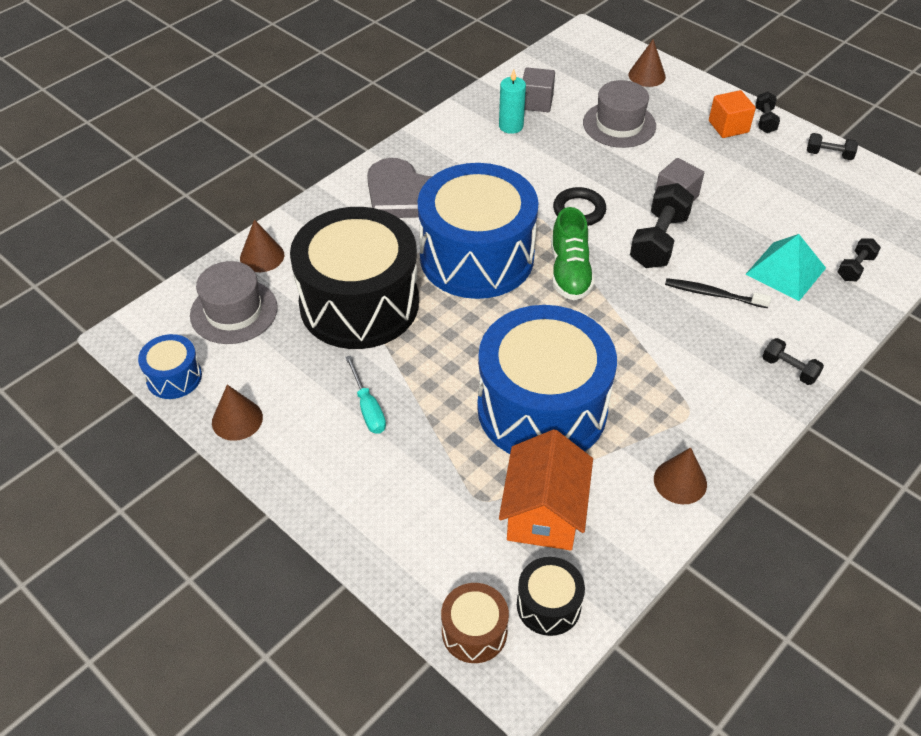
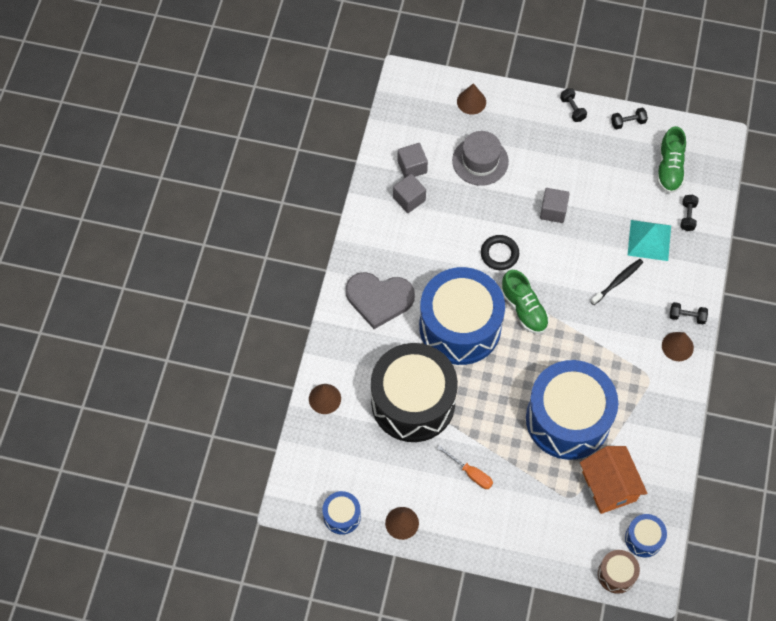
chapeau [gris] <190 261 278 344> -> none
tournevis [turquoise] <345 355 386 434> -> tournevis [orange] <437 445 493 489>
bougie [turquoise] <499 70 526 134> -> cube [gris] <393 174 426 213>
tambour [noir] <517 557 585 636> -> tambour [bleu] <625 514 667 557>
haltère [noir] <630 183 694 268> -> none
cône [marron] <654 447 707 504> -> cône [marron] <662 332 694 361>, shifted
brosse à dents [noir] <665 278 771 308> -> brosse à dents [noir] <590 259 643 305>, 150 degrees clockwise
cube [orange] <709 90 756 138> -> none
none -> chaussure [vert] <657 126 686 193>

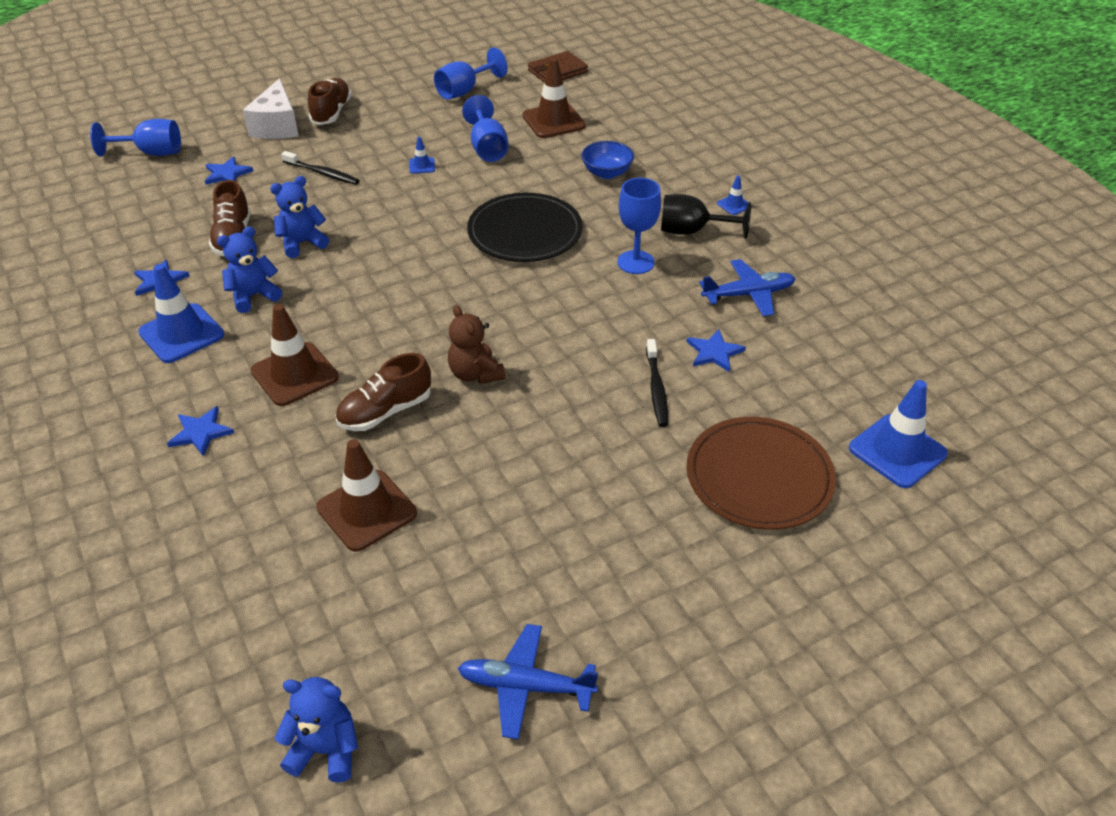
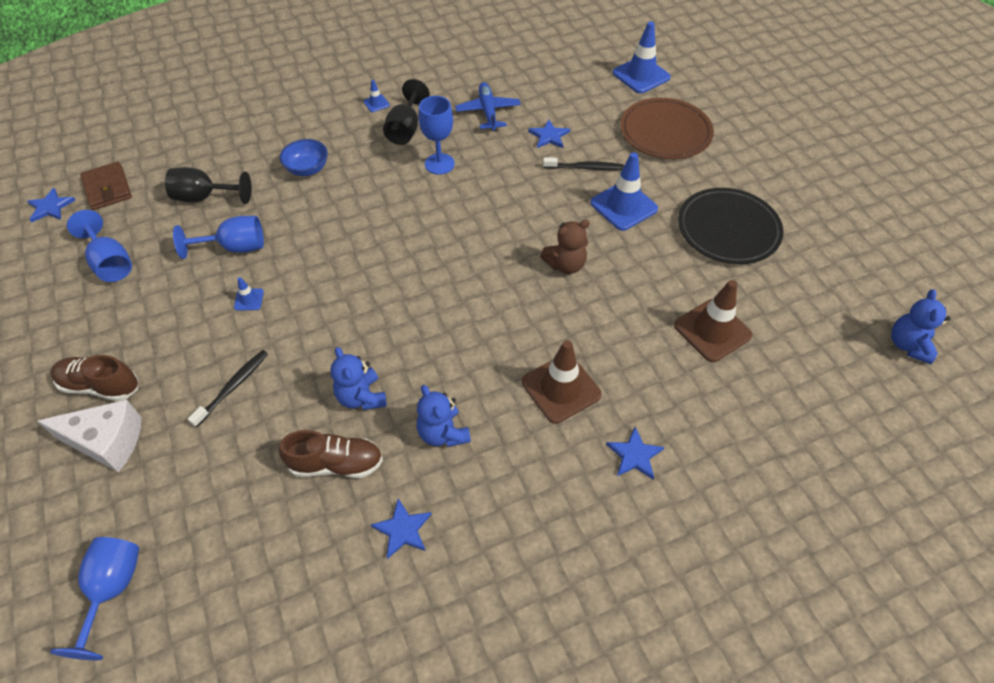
cône de chantier [bleu] <138 264 224 363> -> cône de chantier [bleu] <590 152 658 231>, shifted
étoile [bleu] <205 156 253 185> -> étoile [bleu] <27 188 75 222>, shifted
chaussure [marron] <335 353 431 431> -> none
avion [bleu] <458 624 598 739> -> none
assiette [noir] <467 193 583 262> -> assiette [noir] <678 188 784 264>, shifted
cône de chantier [marron] <522 58 586 138> -> verre à pied [noir] <165 167 252 204>

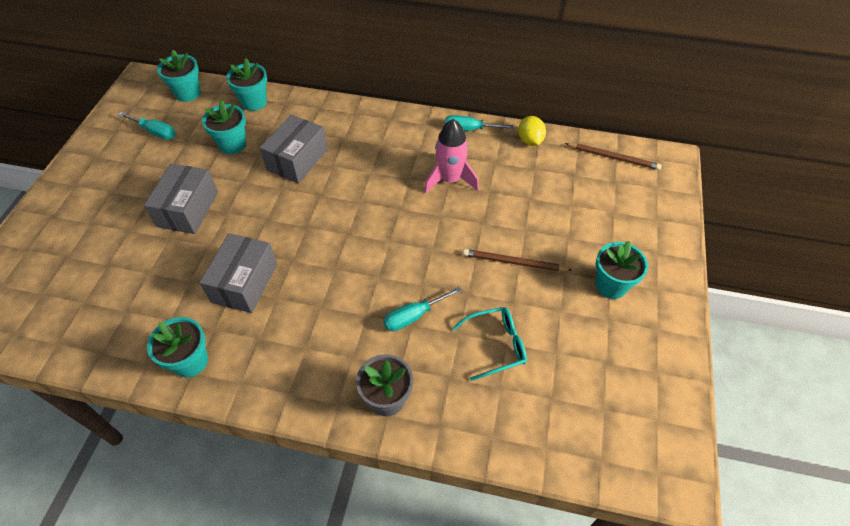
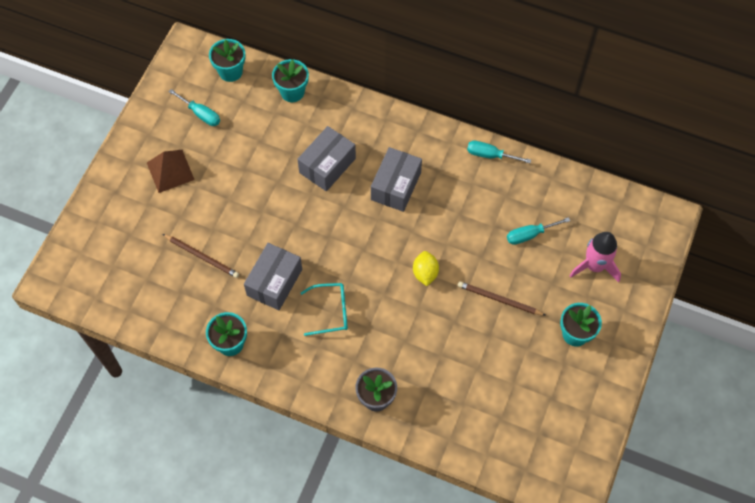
boîte [gris] <144 164 218 234> -> boîte [gris] <371 147 422 212>, shifted
pot de fleurs [turquoise] <202 100 246 154> -> none
tournevis [turquoise] <383 287 462 331> -> tournevis [turquoise] <507 217 570 245>, shifted
fusée [rose] <424 119 479 194> -> fusée [rose] <570 232 621 282>, shifted
lunettes [turquoise] <452 307 527 381> -> lunettes [turquoise] <301 283 348 336>, shifted
citron [jaune] <518 116 546 146> -> citron [jaune] <413 251 439 286>, shifted
crayon [marron] <565 143 662 170> -> crayon [marron] <163 234 239 278>, shifted
none -> pyramide [marron] <147 150 195 193>

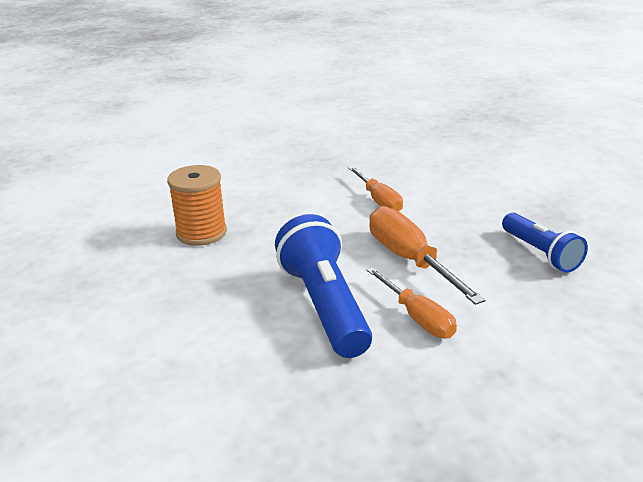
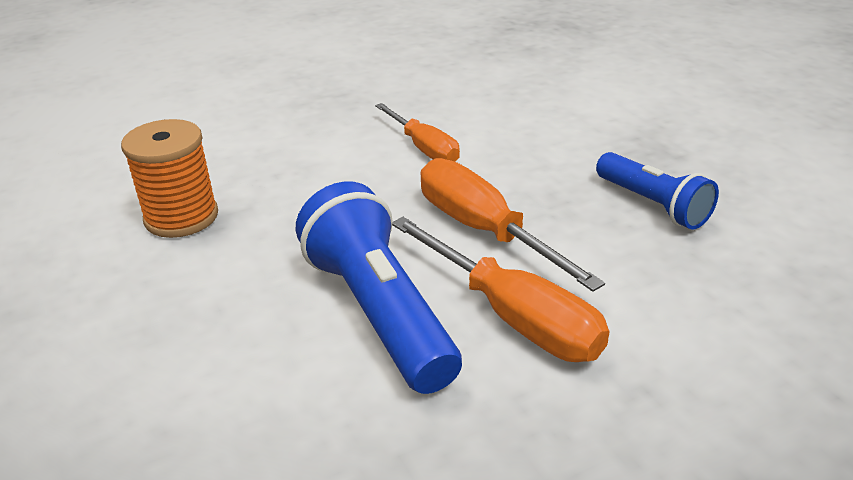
tournevis [orange] <367 267 457 338> -> tournevis [orange] <392 217 609 362>, x1.51

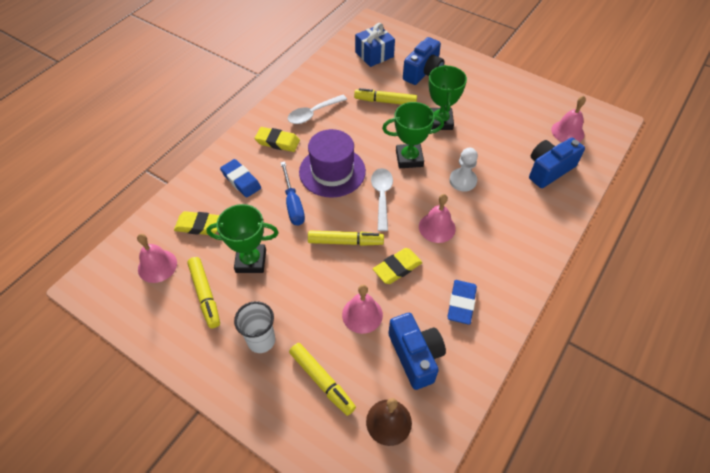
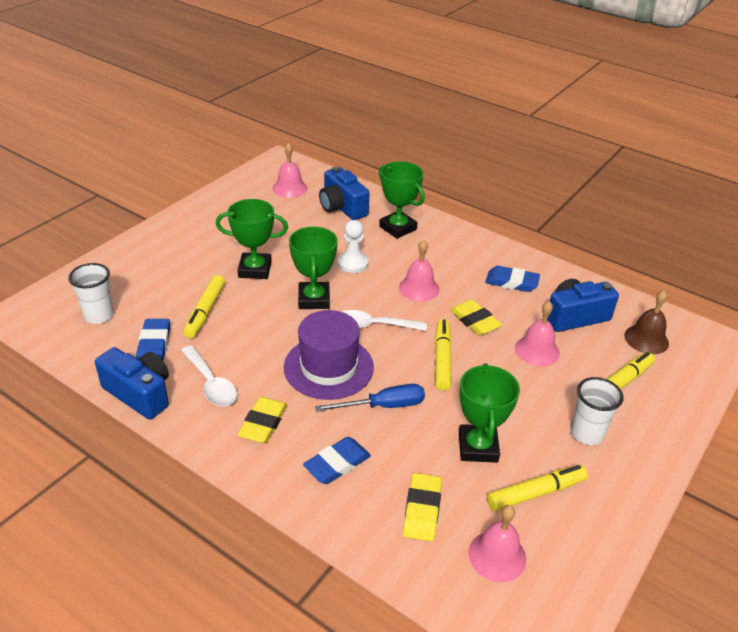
cadeau [bleu] <355 23 395 67> -> gobelet [blanc] <68 263 114 324>
appareil photo [bleu] <403 37 444 85> -> appareil photo [bleu] <95 347 169 420>, shifted
none -> gomme [bleu] <136 319 170 360>
none -> trophée [vert] <379 161 425 239>

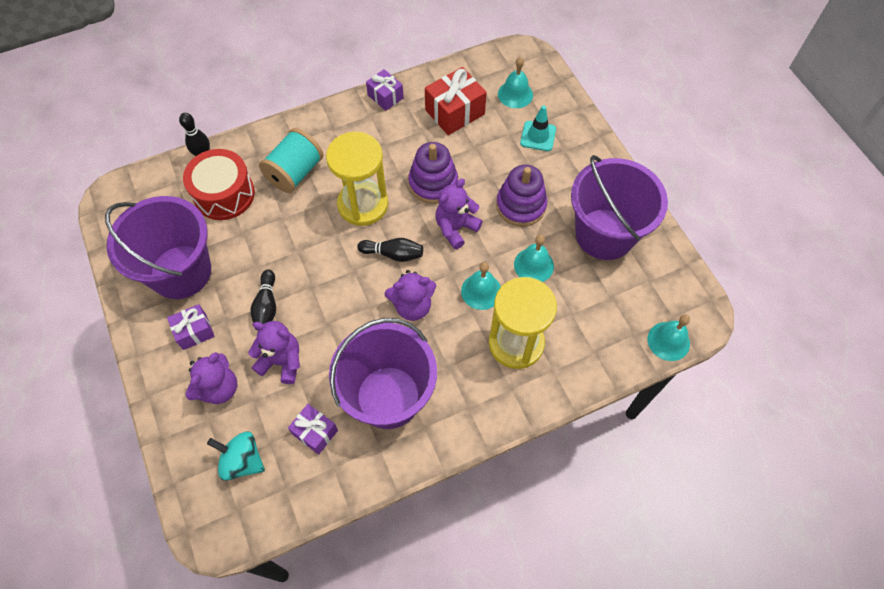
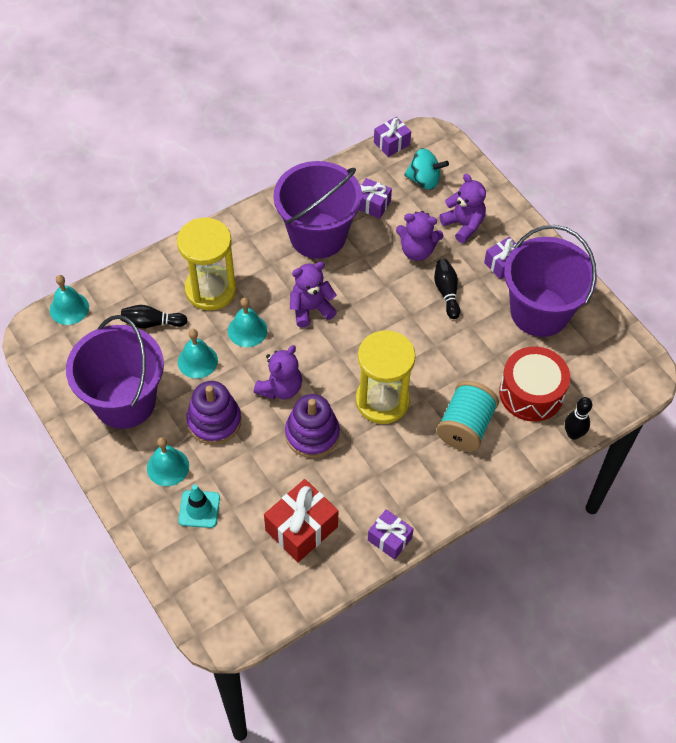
ours en peluche [violet] <185 352 238 404> -> ours en peluche [violet] <440 174 486 243>, 120 degrees clockwise
quille [noir] <357 238 423 262> -> quille [noir] <121 305 188 328>, shifted
cloche [turquoise] <498 57 533 108> -> cloche [turquoise] <147 437 189 486>, shifted
none -> cadeau [violet] <374 117 411 157>

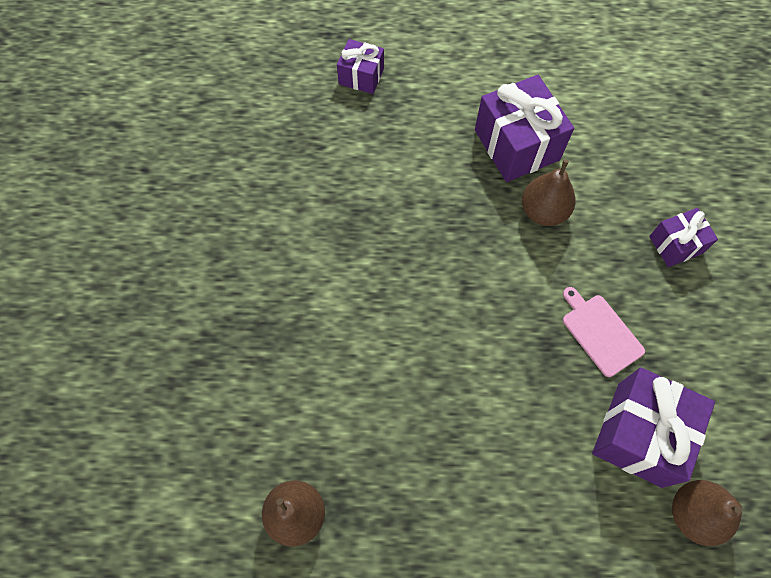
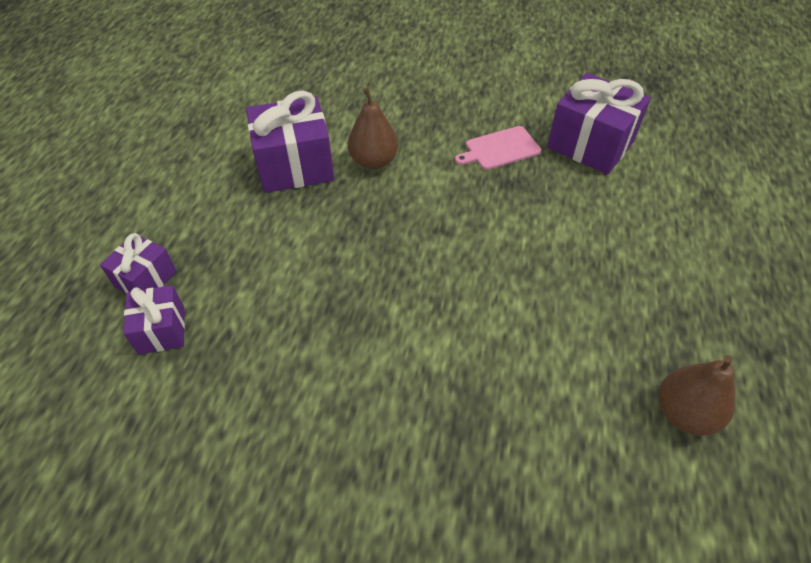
cadeau [violet] <649 208 718 267> -> cadeau [violet] <123 285 185 355>, shifted
poire [marron] <672 480 743 546> -> none

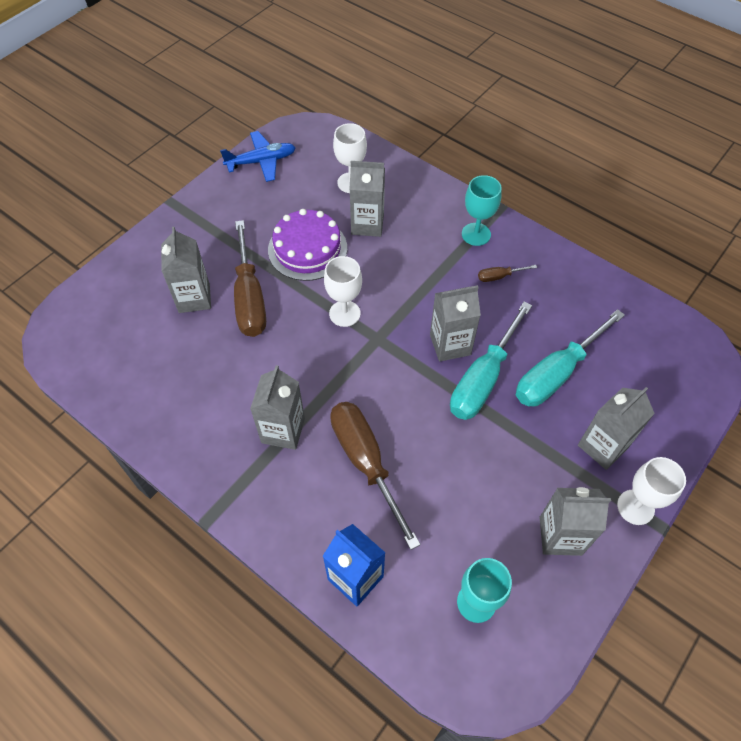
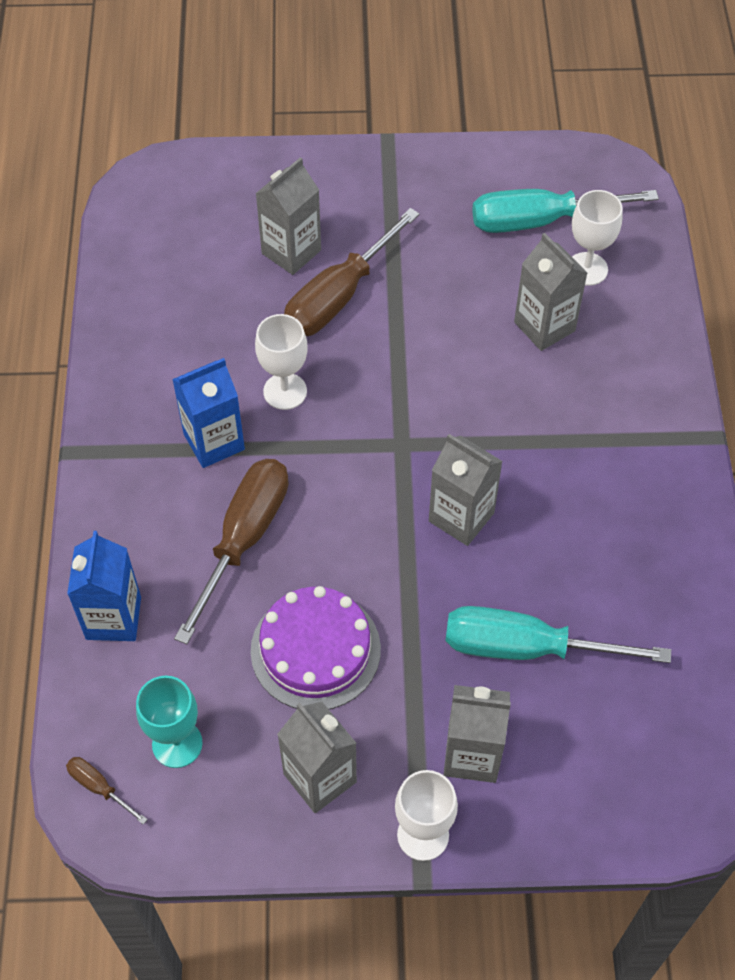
avion [bleu] <220 131 296 182> -> none
brique de lait [gris] <250 365 305 450> -> brique de lait [bleu] <172 358 245 468>
gâteau [violet] <268 209 347 281> -> gâteau [violet] <251 586 381 709>, shifted
verre à pied [blanc] <324 256 362 327> -> verre à pied [blanc] <255 314 308 410>, shifted
tournevis [turquoise] <450 302 532 420> -> tournevis [turquoise] <472 189 659 233>, shifted
verre à pied [turquoise] <462 175 502 246> -> none
tournevis [marron] <478 265 537 282> -> tournevis [marron] <66 757 148 825>, shifted

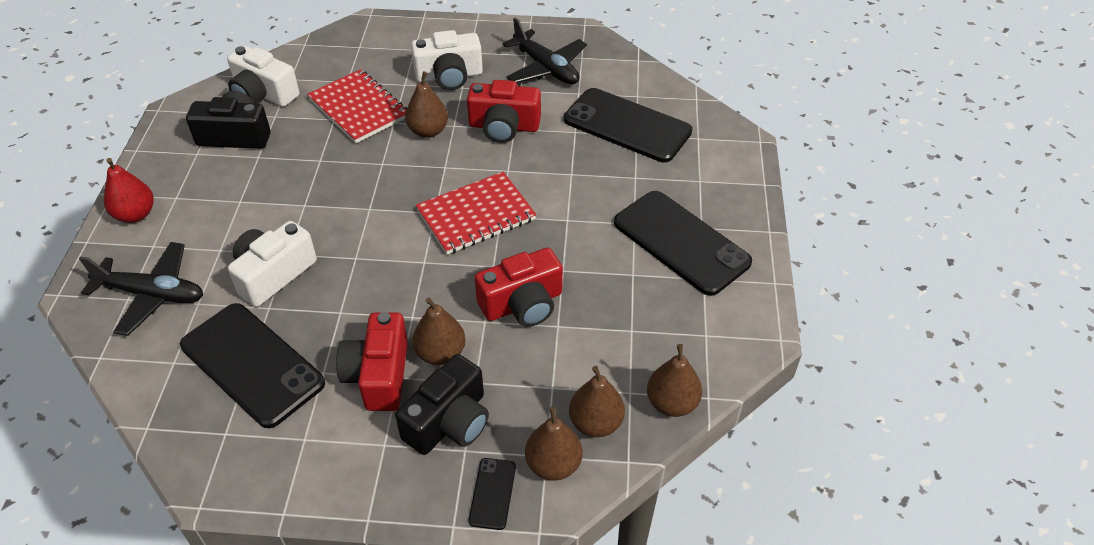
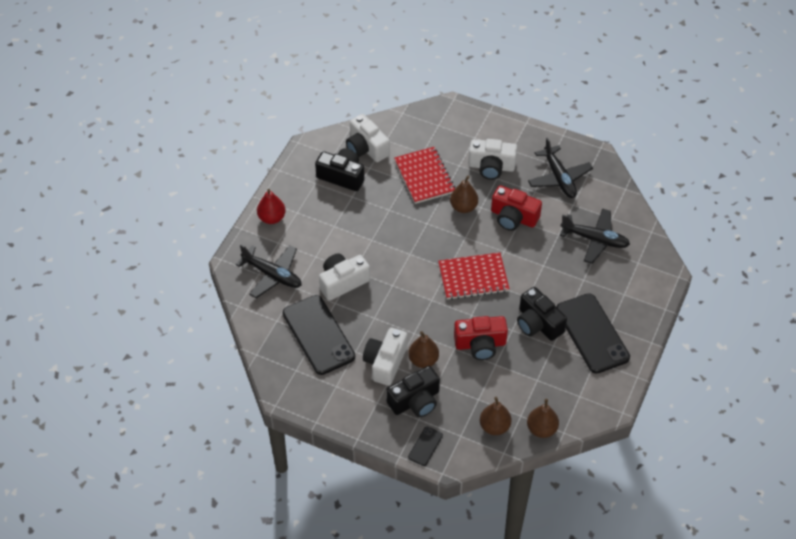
appareil photo [rouge] <336 312 408 411> -> appareil photo [blanc] <363 328 407 386>
poire [marron] <525 407 583 481> -> none
téléphone [noir] <564 88 692 162> -> avion [noir] <560 209 630 264>
none -> appareil photo [noir] <517 287 567 341>

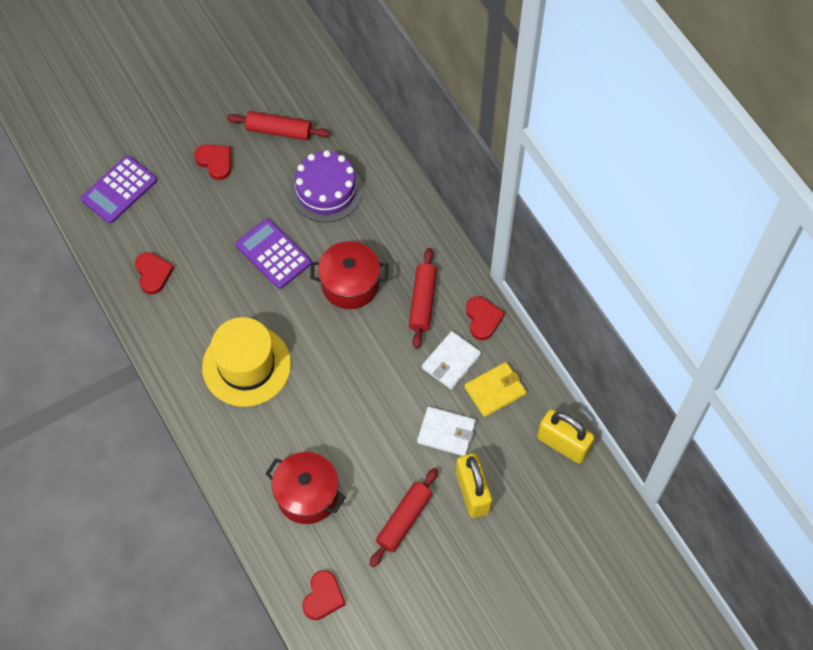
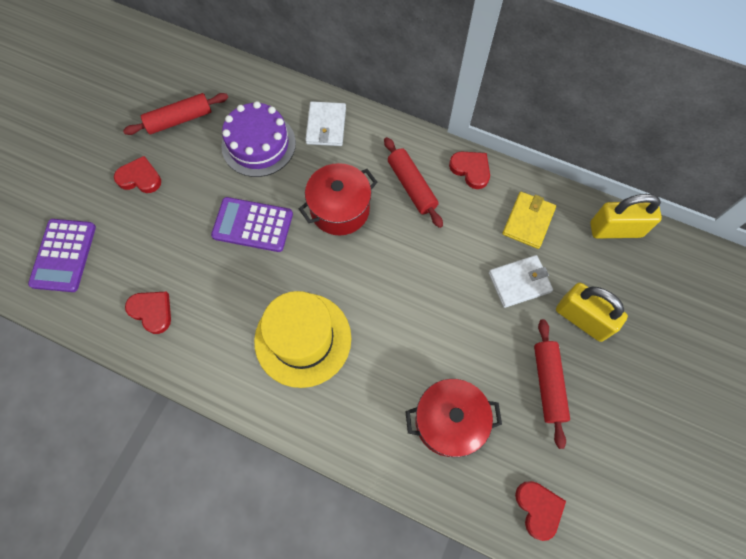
portefeuille [blanc] <422 331 481 389> -> portefeuille [blanc] <305 101 346 146>, shifted

